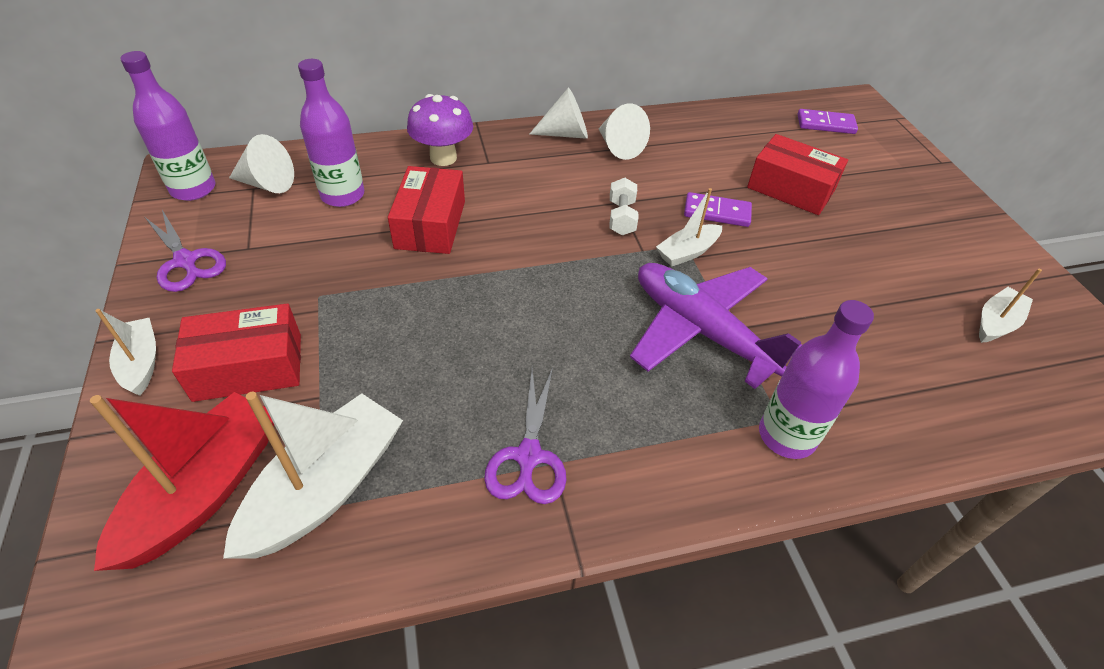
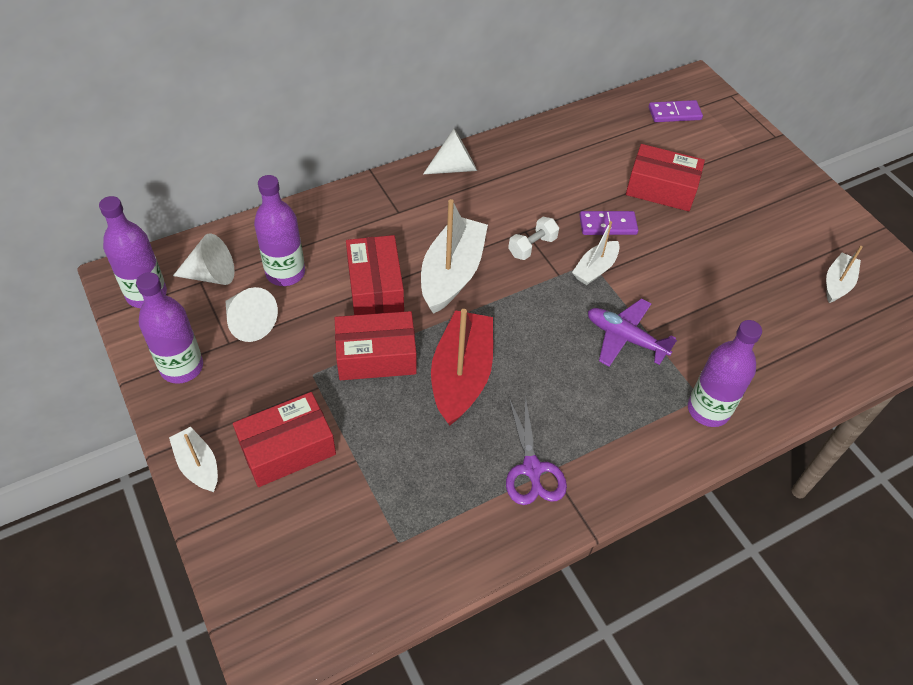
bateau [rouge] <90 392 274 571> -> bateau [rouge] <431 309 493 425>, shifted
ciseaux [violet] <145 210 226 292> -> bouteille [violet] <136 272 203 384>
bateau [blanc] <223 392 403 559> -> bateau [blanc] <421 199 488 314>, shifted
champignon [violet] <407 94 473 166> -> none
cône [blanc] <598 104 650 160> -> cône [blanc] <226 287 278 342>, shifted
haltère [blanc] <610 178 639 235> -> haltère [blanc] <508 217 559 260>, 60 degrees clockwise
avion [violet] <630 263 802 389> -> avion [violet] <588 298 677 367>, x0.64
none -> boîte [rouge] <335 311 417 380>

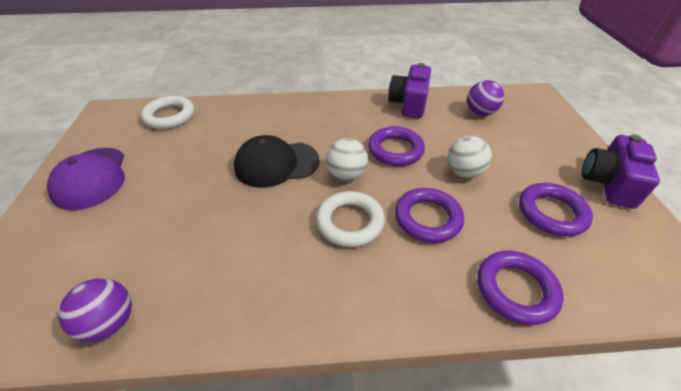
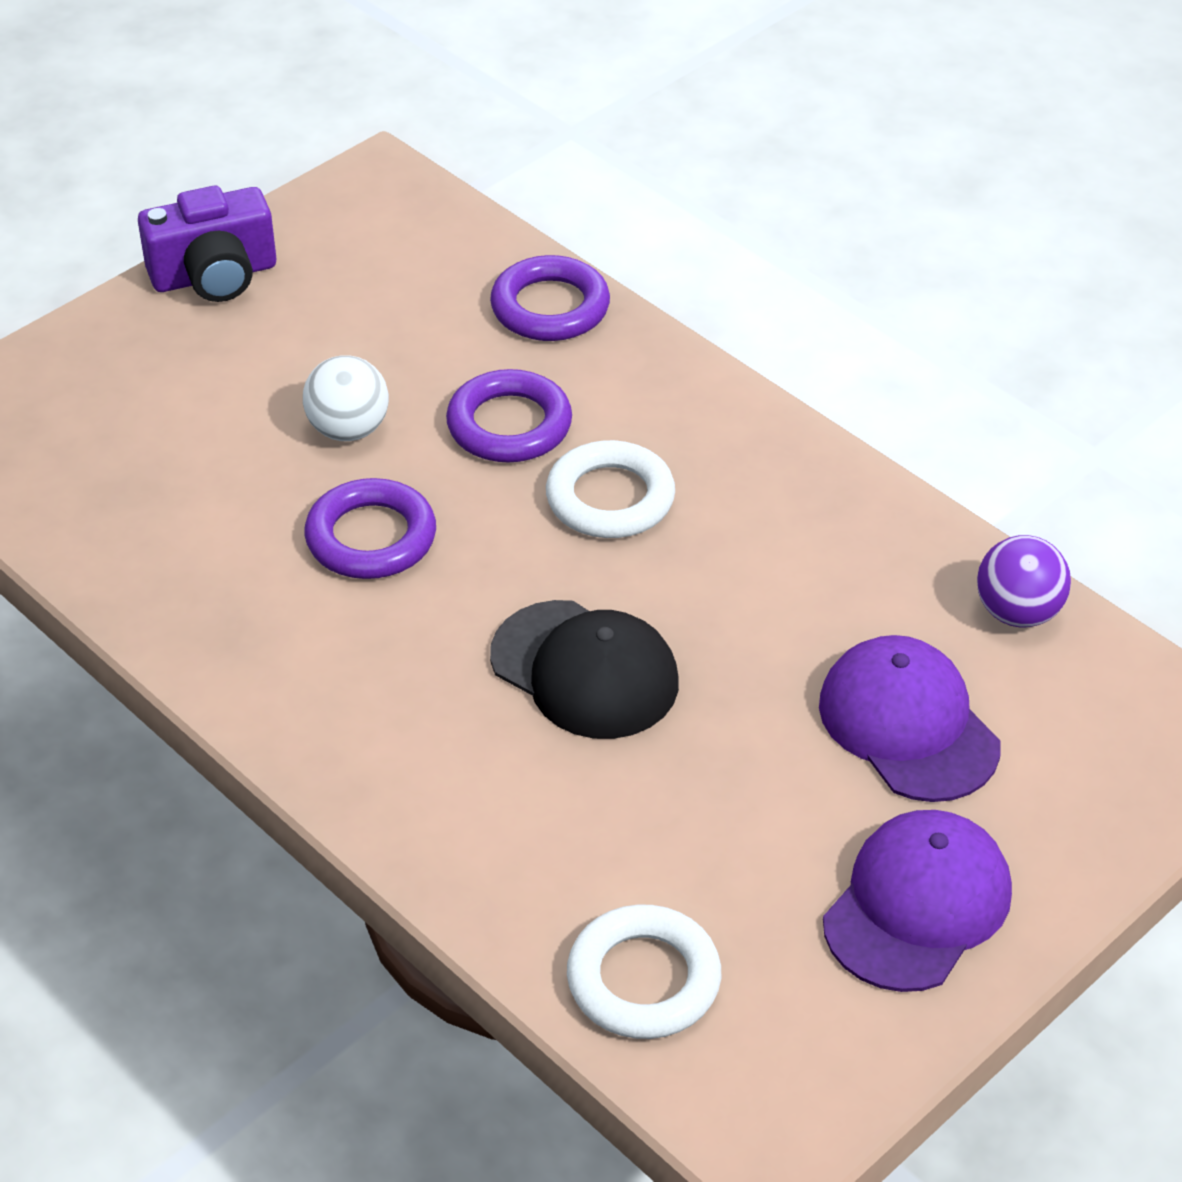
balle [blanc] <326 138 368 181> -> none
appareil photo [violet] <388 63 431 118> -> none
balle [violet] <467 80 504 116> -> none
anneau [violet] <519 183 593 237> -> none
none -> casquette [violet] <819 635 1000 802>

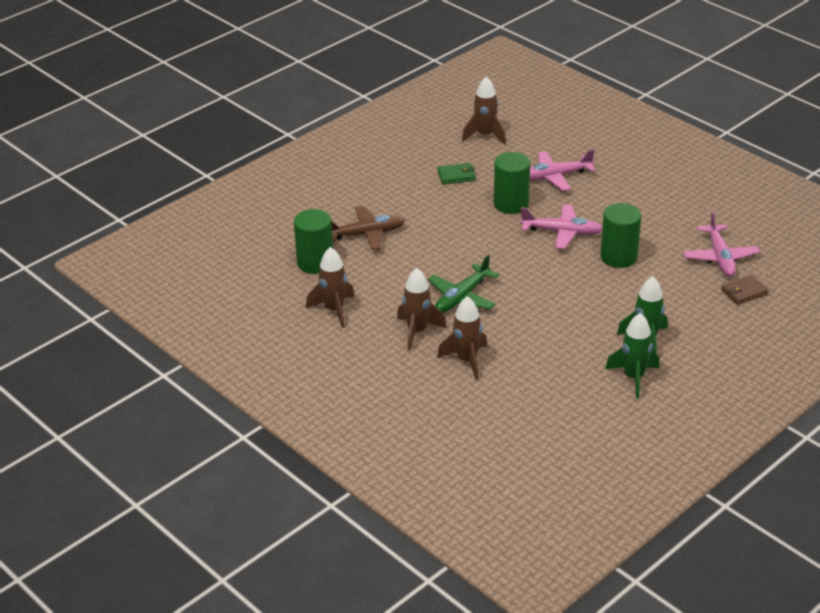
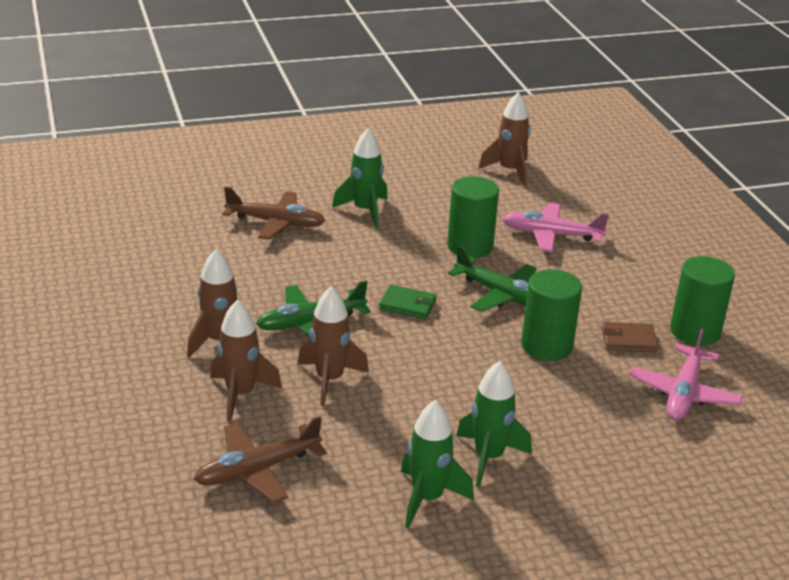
cylindre [vert] <294 209 333 274> -> cylindre [vert] <670 256 735 346>, shifted
fusée [marron] <306 247 355 328> -> fusée [marron] <297 286 369 406>, shifted
portefeuille [vert] <437 163 476 184> -> portefeuille [vert] <379 285 437 319>, shifted
avion [rose] <520 204 602 249> -> avion [vert] <448 245 537 312>
portefeuille [marron] <721 275 769 305> -> portefeuille [marron] <601 322 658 352>, shifted
none -> avion [marron] <194 417 327 503>
none -> fusée [vert] <332 128 388 228>

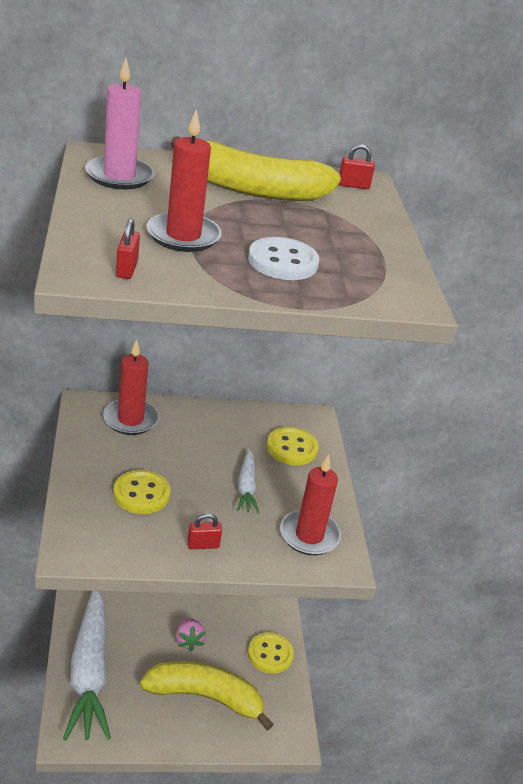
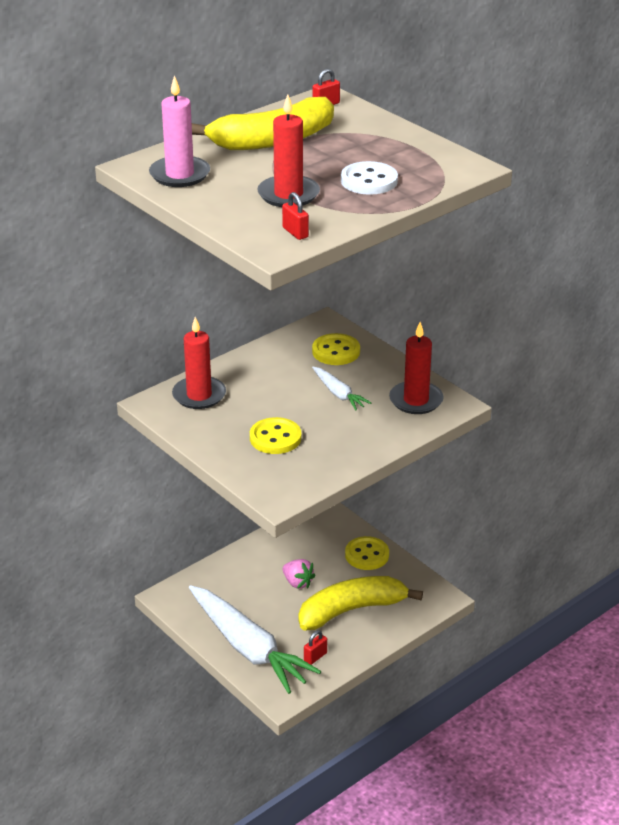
cadenas [rouge] <187 513 222 549> -> cadenas [rouge] <304 630 327 665>, shifted

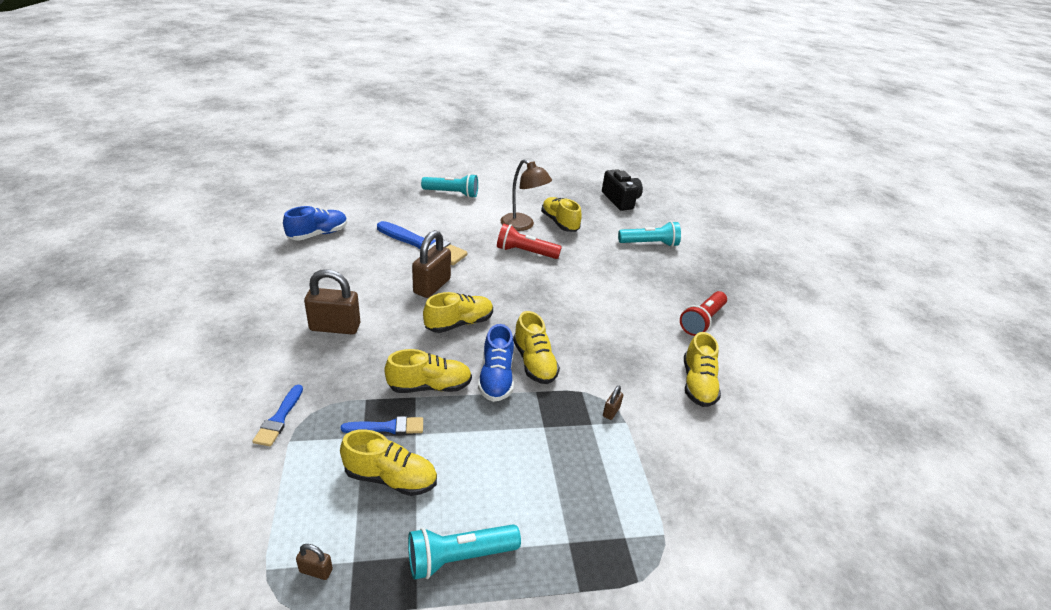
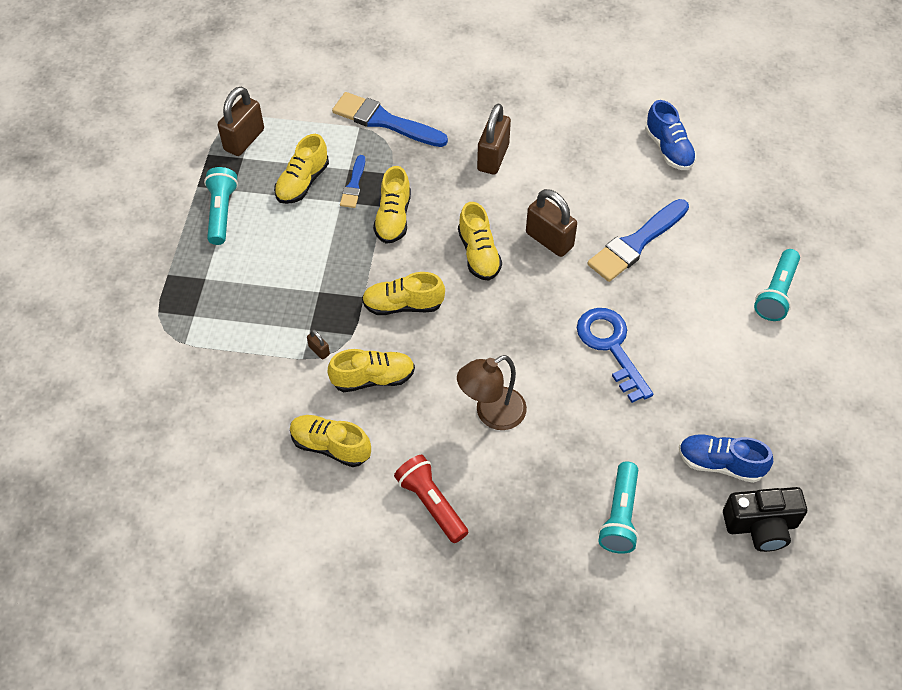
pinceau [bleu] <252 385 303 446> -> pinceau [bleu] <332 92 448 147>, x1.86
cadenas [marron] <296 544 333 580> -> cadenas [marron] <218 86 264 156>, x2.25
chaussure [bleu] <478 324 514 402> -> chaussure [bleu] <679 434 773 483>, shifted
lampe de poche [rouge] <497 224 562 259> -> clé [bleu] <577 308 653 403>
lampe [marron] <500 159 552 231> -> lampe [marron] <457 355 527 430>, shifted
chaussure [jaune] <541 197 582 232> -> chaussure [jaune] <327 349 415 392>, shifted

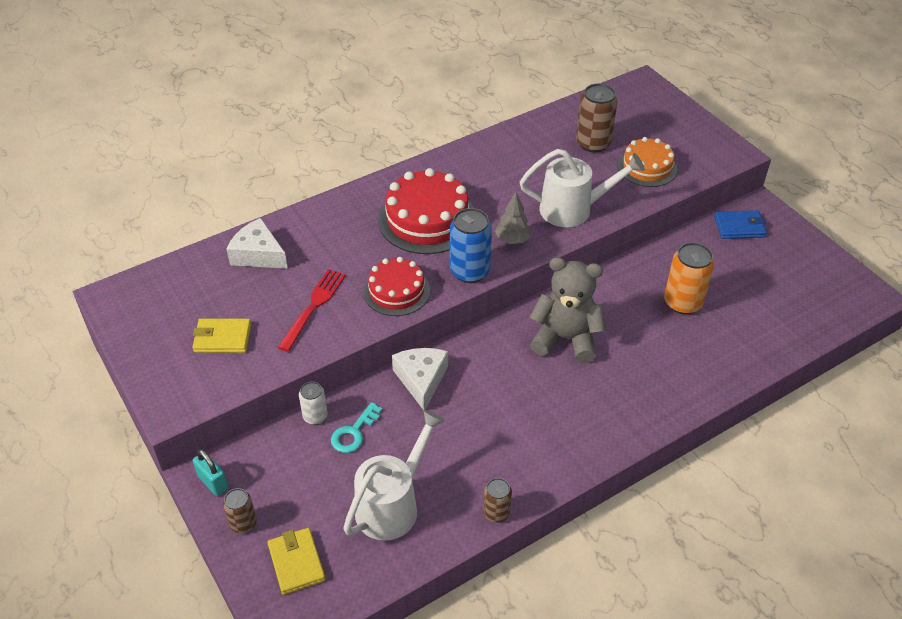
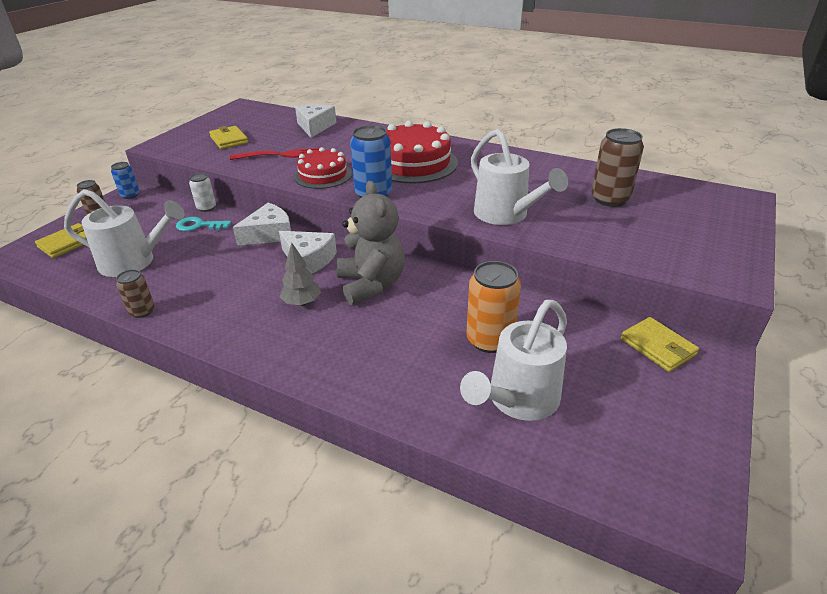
cadenas [turquoise] <193 449 228 496> -> canette [bleu] <111 162 139 199>
arbre [gris] <495 192 531 244> -> arbre [gris] <280 242 321 306>, shifted
gâteau [orange] <618 137 677 187> -> none
portefeuille [bleu] <714 210 767 239> -> portefeuille [jaune] <621 317 699 372>
none -> fromage [blanc] <279 231 337 274>
none -> arrosoir [blanc] <460 300 567 421>

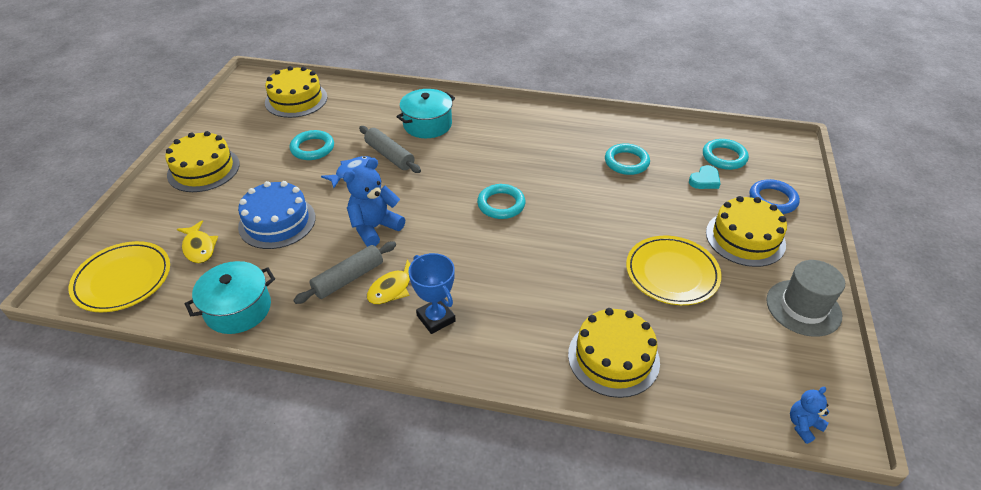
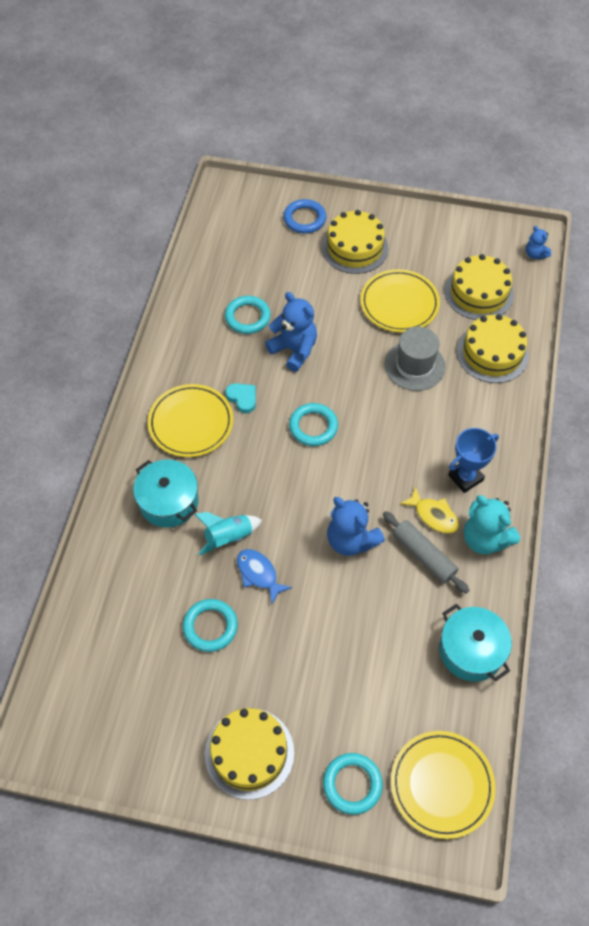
poisson [jaune] <177 220 218 263> -> none
gâteau [bleu] <238 181 316 249> -> none
gâteau [jaune] <265 66 327 118> -> gâteau [jaune] <445 254 514 320>, shifted
rouleau à pâtisserie [gris] <359 126 421 173> -> fusée [turquoise] <195 512 262 555>
cœur [turquoise] <689 165 721 189> -> cœur [turquoise] <225 383 256 413>, shifted
anneau [turquoise] <703 139 749 170> -> anneau [turquoise] <323 753 383 815>, shifted
chapeau [gris] <766 260 845 337> -> chapeau [gris] <385 327 446 391>, shifted
none -> assiette [jaune] <148 384 233 457>
none -> ours en peluche [bleu] <265 292 317 372>
none -> ours en peluche [turquoise] <464 495 520 554>

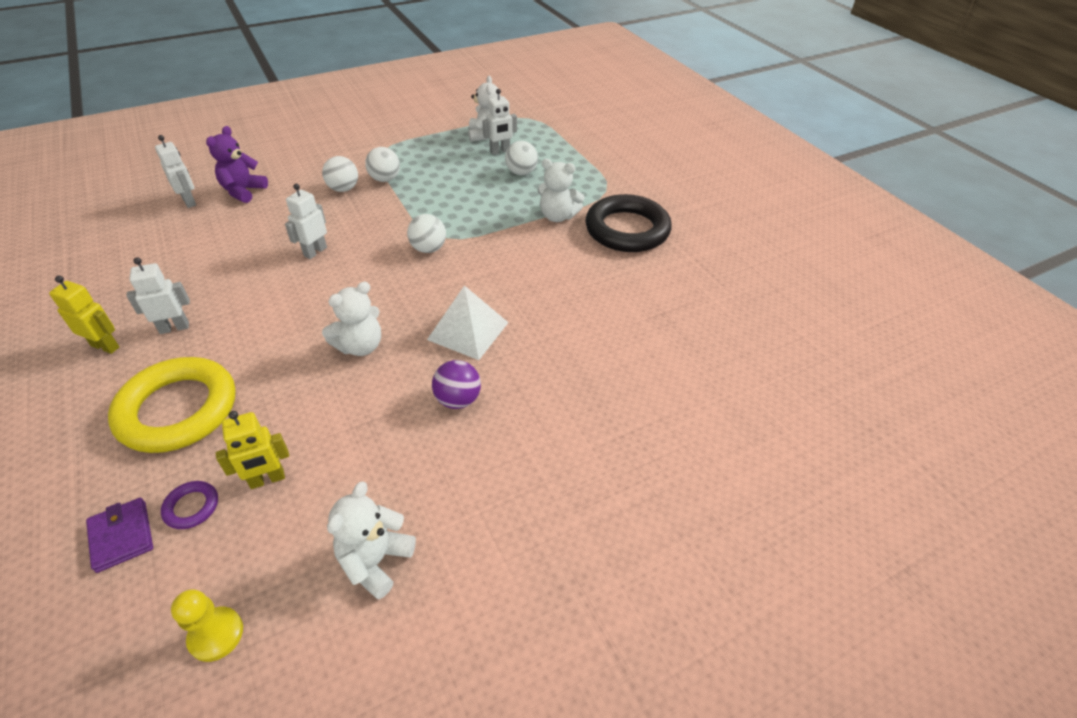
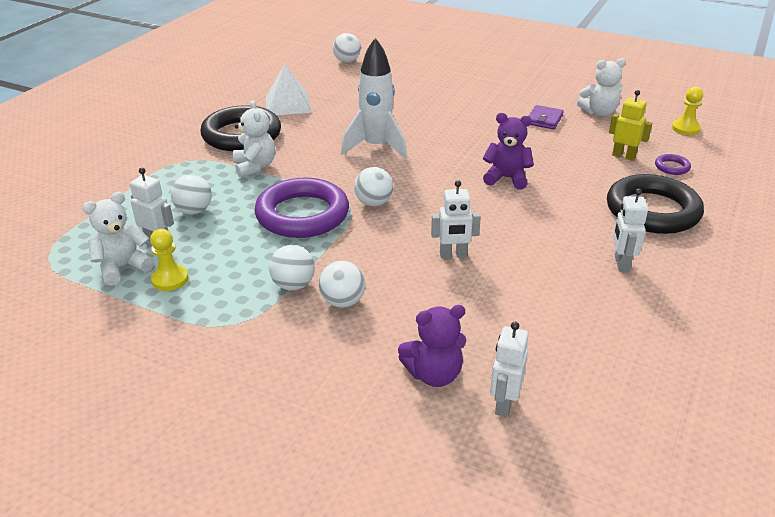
robot [jaune] <49 276 119 354> -> none
portefeuille [violet] <86 498 153 573> -> portefeuille [violet] <529 105 564 129>, shifted
anneau [jaune] <108 357 235 453> -> anneau [noir] <607 174 704 234>
robot [blanc] <126 257 190 334> -> robot [blanc] <613 189 648 272>, 60 degrees clockwise
ours en peluche [blanc] <322 282 381 356> -> ours en peluche [violet] <483 113 534 189>
pyramide [blanc] <427 285 509 360> -> pyramide [blanc] <266 64 312 115>, shifted
balle [violet] <432 360 481 409> -> none
none -> pion [jaune] <150 229 189 291>
none -> anneau [violet] <254 178 349 238>
none -> balle [blanc] <333 33 361 62>
none -> fusée [blanc] <341 38 407 159>

